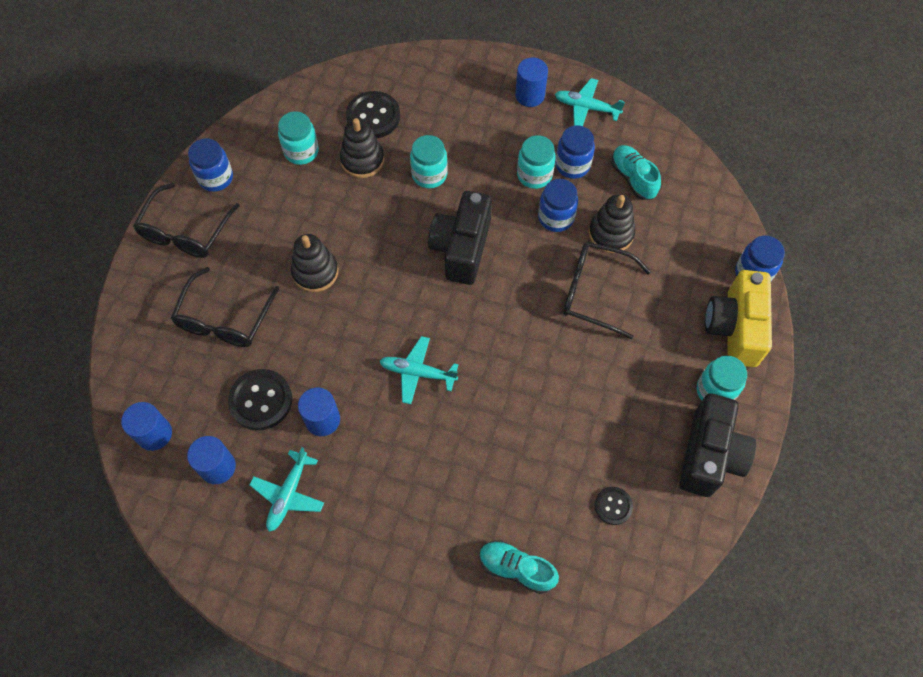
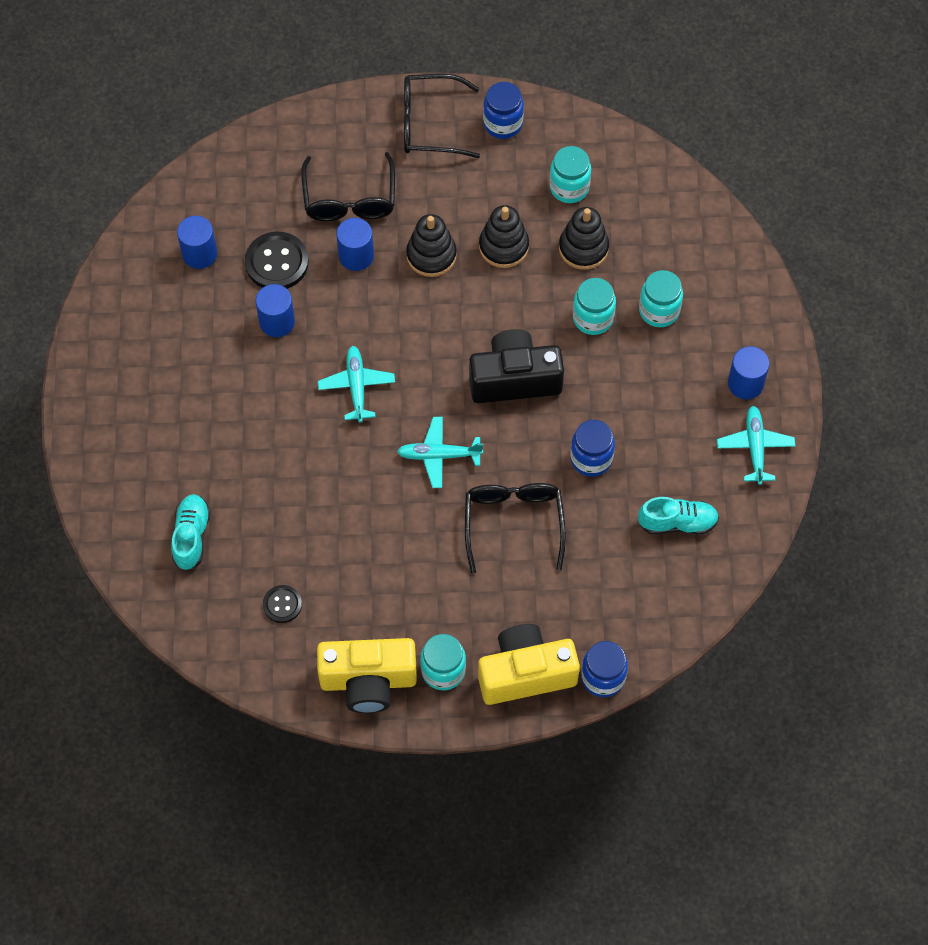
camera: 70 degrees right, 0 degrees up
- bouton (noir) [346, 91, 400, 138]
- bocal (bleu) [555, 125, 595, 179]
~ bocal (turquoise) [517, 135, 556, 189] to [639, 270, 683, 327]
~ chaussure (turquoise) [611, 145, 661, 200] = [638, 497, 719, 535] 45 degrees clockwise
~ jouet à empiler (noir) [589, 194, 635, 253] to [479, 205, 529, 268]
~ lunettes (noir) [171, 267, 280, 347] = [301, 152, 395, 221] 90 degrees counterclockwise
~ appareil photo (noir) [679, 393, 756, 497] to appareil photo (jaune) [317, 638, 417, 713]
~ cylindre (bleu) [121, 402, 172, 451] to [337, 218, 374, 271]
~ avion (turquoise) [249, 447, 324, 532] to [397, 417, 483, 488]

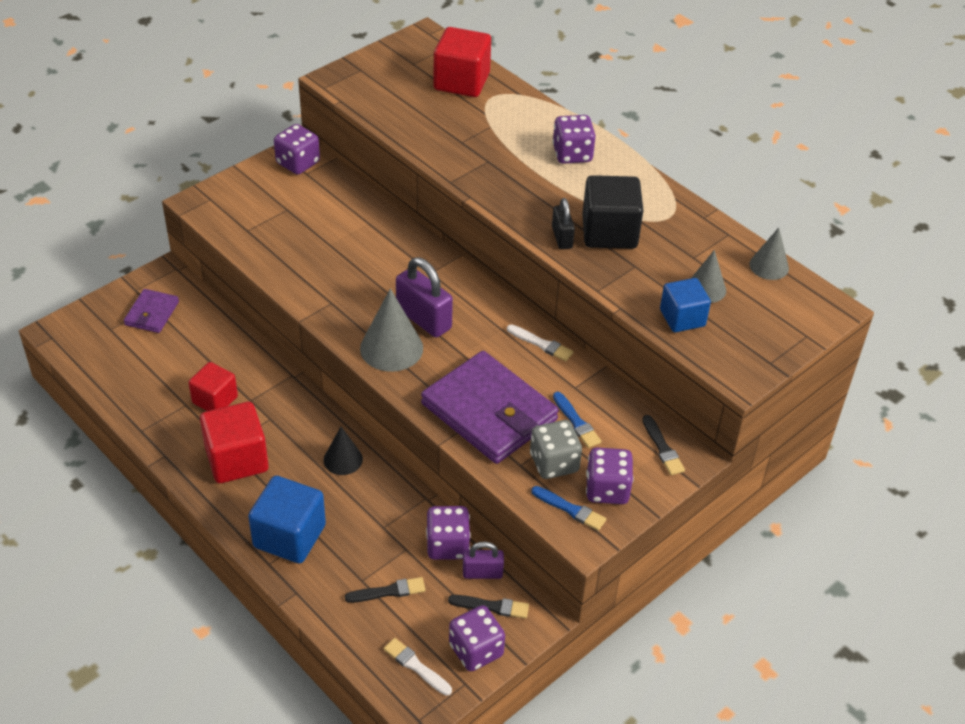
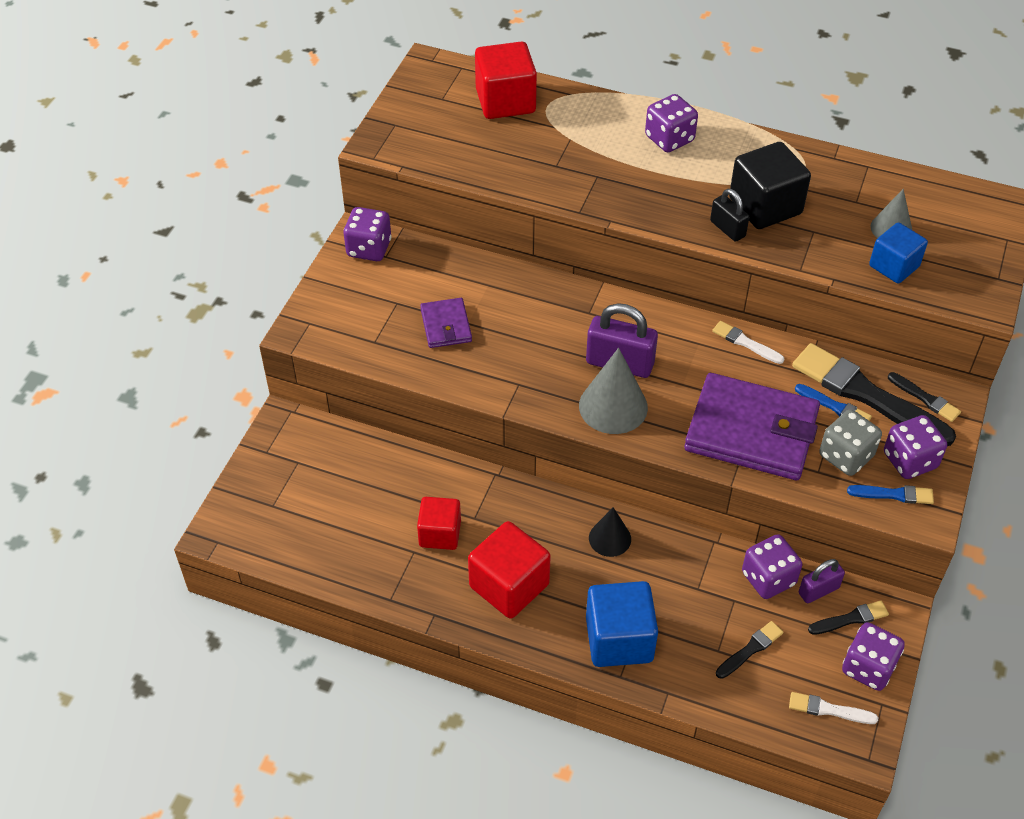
camera: 25 degrees left, 5 degrees up
- cône (gris) [749, 228, 789, 280]
~ portefeuille (violet) [124, 289, 179, 333] to [420, 298, 472, 348]
~ pinceau (blanc) [507, 324, 574, 361] = [712, 321, 784, 364] 150 degrees counterclockwise
+ pinceau (noir) [792, 343, 956, 446]

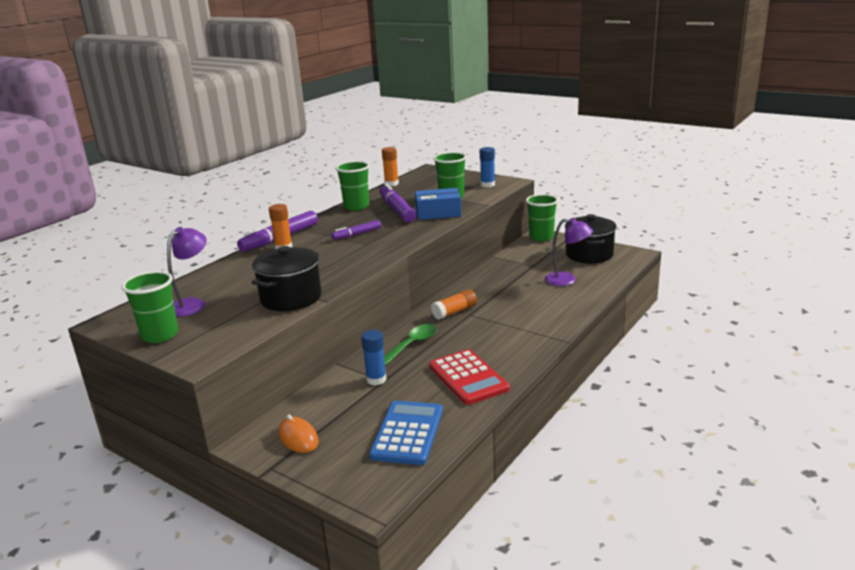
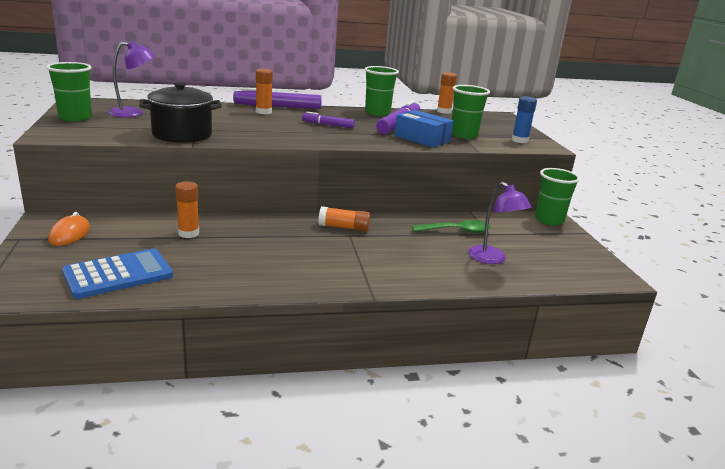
camera: 40 degrees right, 0 degrees up
- marmite (noir) [565, 214, 617, 263]
~ cuillère (vert) [384, 324, 437, 366] to [412, 220, 491, 233]
~ bâton de colle (bleu) [361, 330, 387, 385] to bâton de colle (orange) [175, 181, 199, 238]
- calculatrice (rouge) [429, 349, 510, 405]

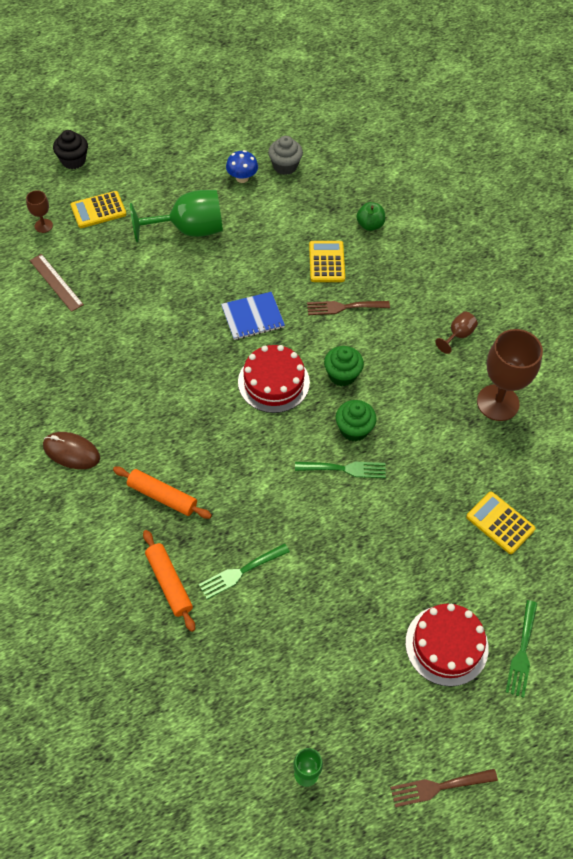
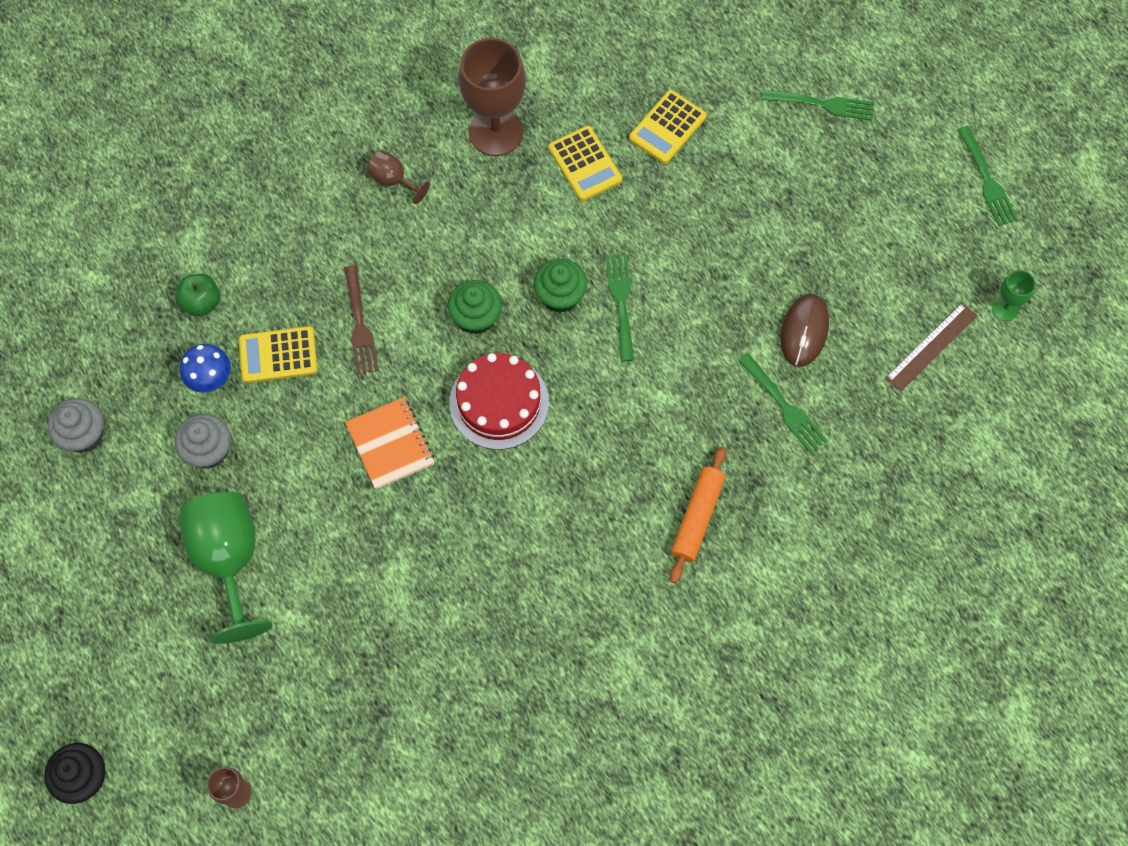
camera: 95 degrees left, 10 degrees up
~ champignon (bleu) [226, 150, 258, 183] to [180, 344, 231, 393]
~ calculatrice (jaune) [71, 191, 126, 228] to [548, 126, 622, 201]
~ règle (marron) [29, 254, 84, 312] to [885, 303, 978, 392]
~ carnet (bleu) [221, 292, 285, 340] to carnet (orange) [345, 397, 435, 489]
~ souris (marron) [43, 432, 100, 469] to [781, 294, 829, 367]
- rouleau à pâtisserie (orange) [143, 530, 195, 632]
- gâteau (rouge) [405, 604, 489, 687]
~ fourchette (marron) [390, 769, 498, 807] to fourchette (vert) [957, 126, 1018, 226]
+ muffin (gris) [175, 414, 231, 469]

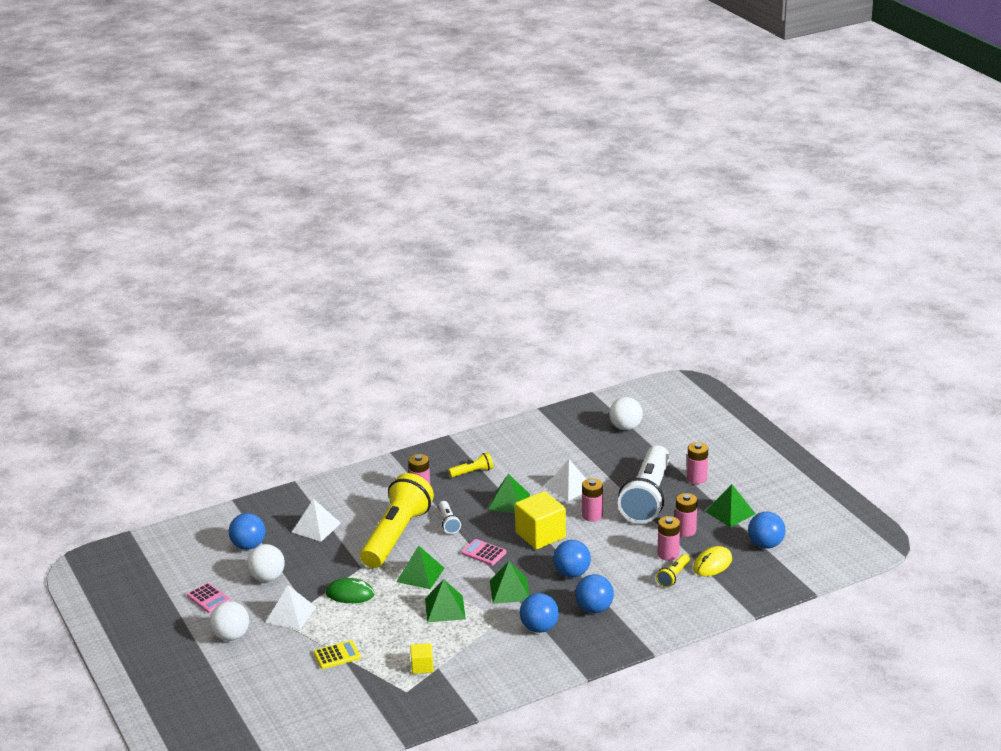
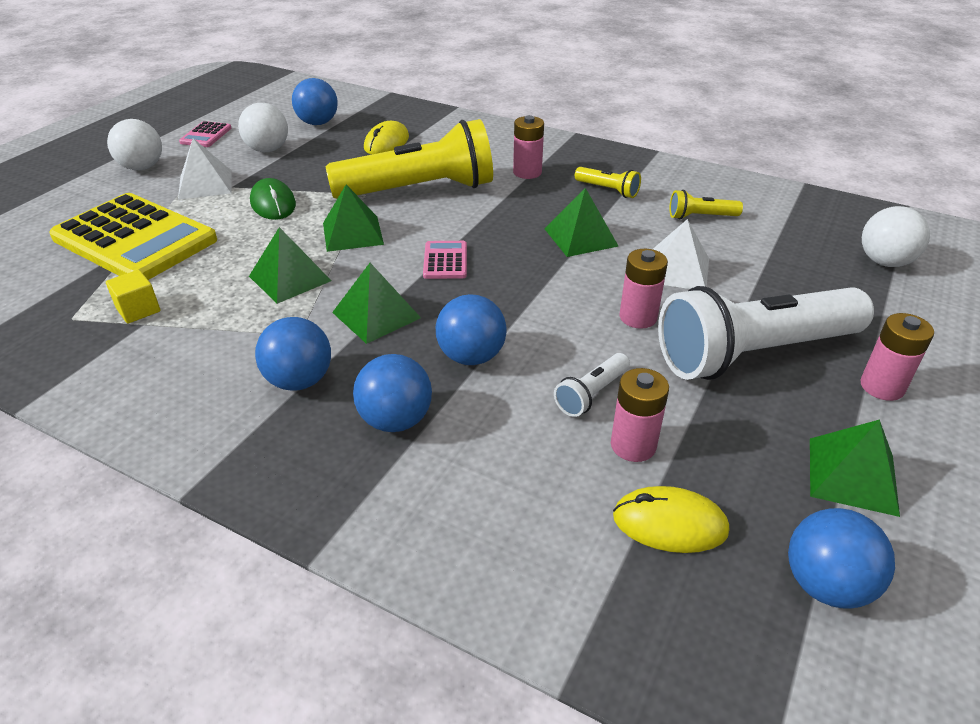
camera: 55 degrees right, 10 degrees up
- cube (jaune) [515, 491, 566, 550]
- pile (rose) [675, 493, 697, 537]
~ pyramide (blanc) [292, 499, 341, 542] to souris (jaune) [364, 121, 409, 155]
~ lampe de poche (blanc) [439, 501, 461, 534] to [554, 353, 630, 417]
~ lampe de poche (jaune) [656, 554, 690, 588] to [670, 190, 743, 219]
~ calculatrice (jaune) [314, 640, 361, 669] = [49, 193, 217, 280] x2.39

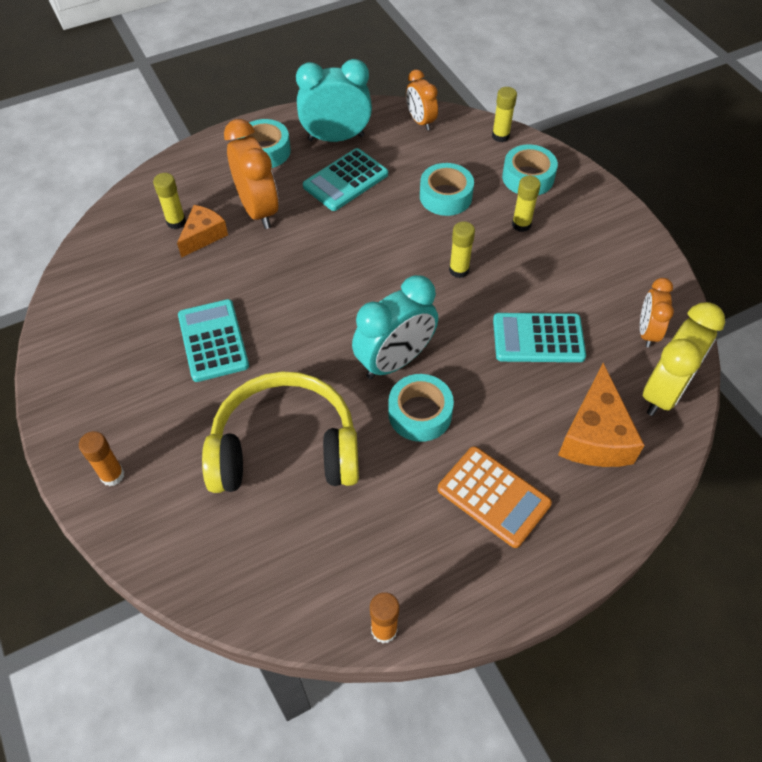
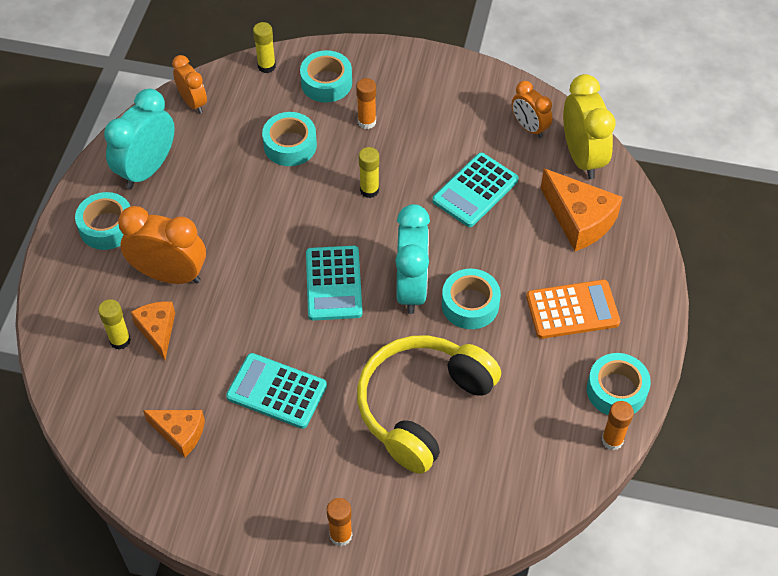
camera: 50 degrees left, 0 degrees up
~ réveil (orange) [406, 70, 438, 131] = [172, 55, 207, 113] 135 degrees counterclockwise
~ calculatrice (turquoise) [303, 148, 388, 211] to [306, 246, 363, 321]
~ bâton de colle (jaune) [512, 176, 541, 232] to bâton de colle (orange) [356, 78, 376, 129]
+ ruban adhésif (turquoise) [587, 353, 651, 415]
+ fromage (orange) [143, 410, 205, 457]

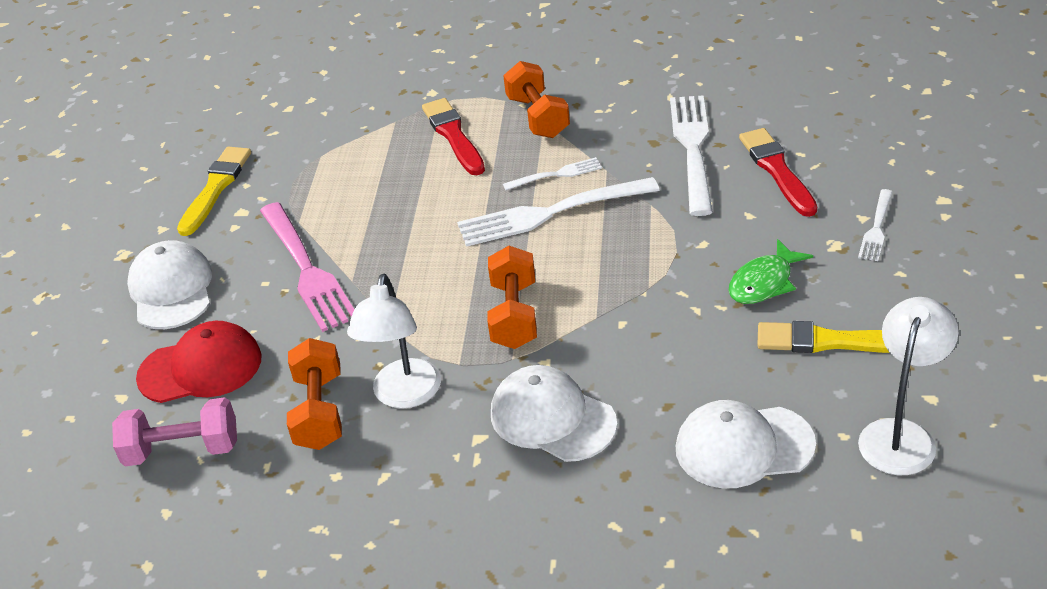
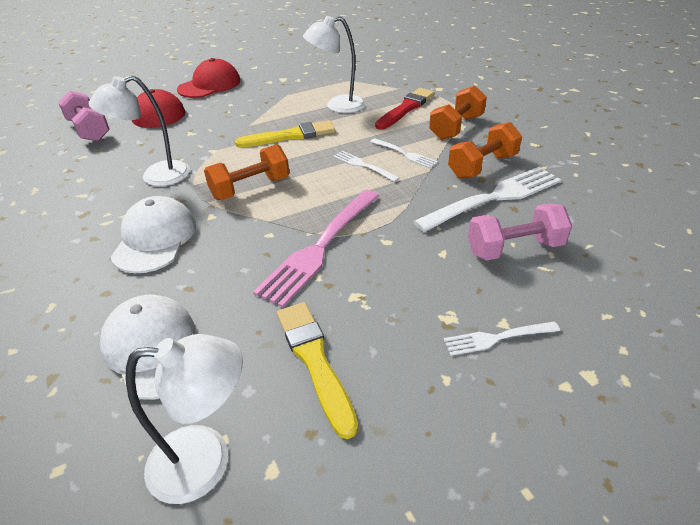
camera: 55 degrees right, 0 degrees up
~ pinceau (rouge) [739, 128, 817, 217] to haltère (rose) [468, 203, 572, 260]
~ pinceau (jaune) [177, 147, 251, 236] to [235, 120, 335, 148]
~ fourchette (blanc) [457, 177, 659, 247] = [333, 151, 400, 182] x0.51
~ fourchette (rose) [260, 202, 355, 332] to [253, 190, 379, 308]
- poisson (vert) [728, 239, 813, 304]
~ casquette (blanc) [127, 240, 212, 329] to casquette (rouge) [177, 58, 240, 98]
~ haltère (orange) [287, 338, 342, 450] to [448, 122, 522, 179]
+ lampe (blanc) [303, 16, 366, 113]

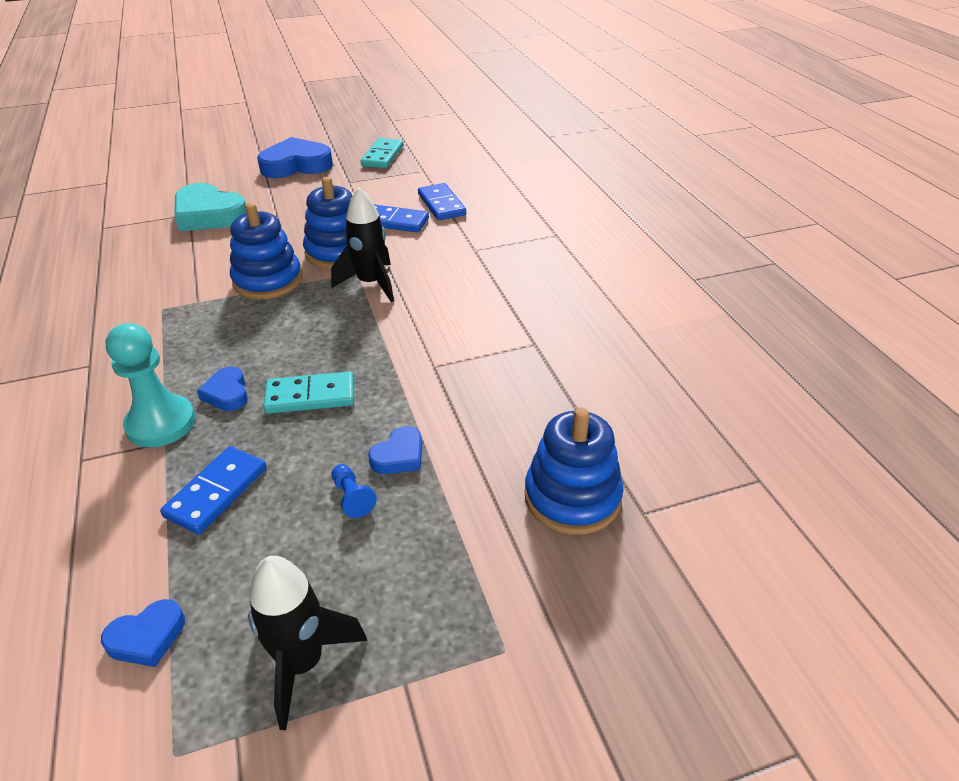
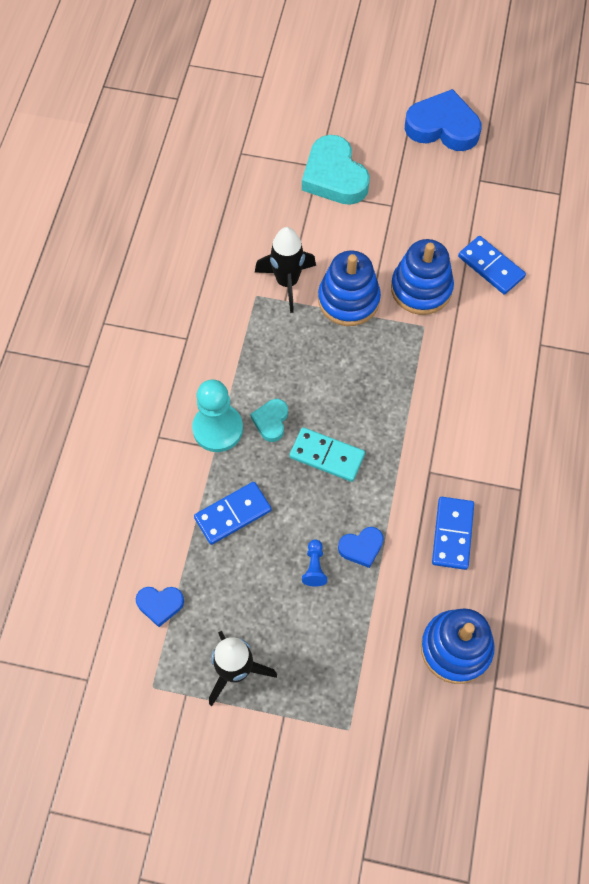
camera: 30 degrees right, 25 degrees up
- domino (turquoise) [360, 138, 403, 168]
~ domino (bleu) [418, 183, 466, 220] to [432, 497, 474, 570]
~ fusée (noir) [331, 187, 394, 302] to [255, 227, 316, 313]
~ cœur (bleu) [197, 367, 248, 411] to cœur (turquoise) [250, 399, 288, 442]

